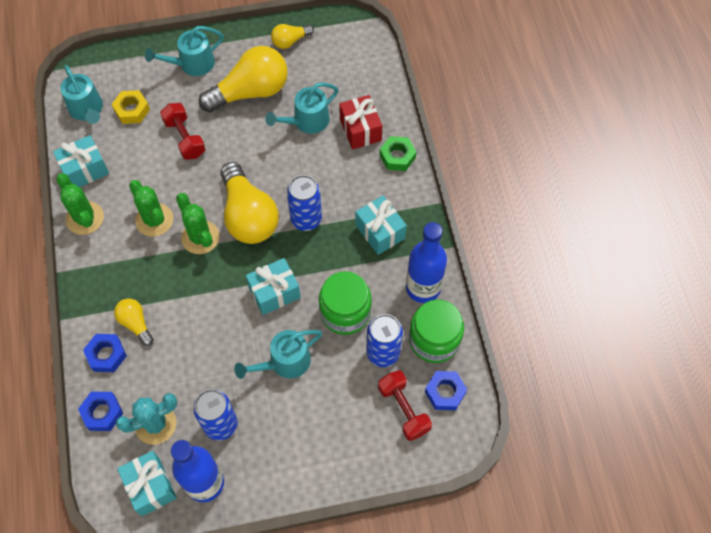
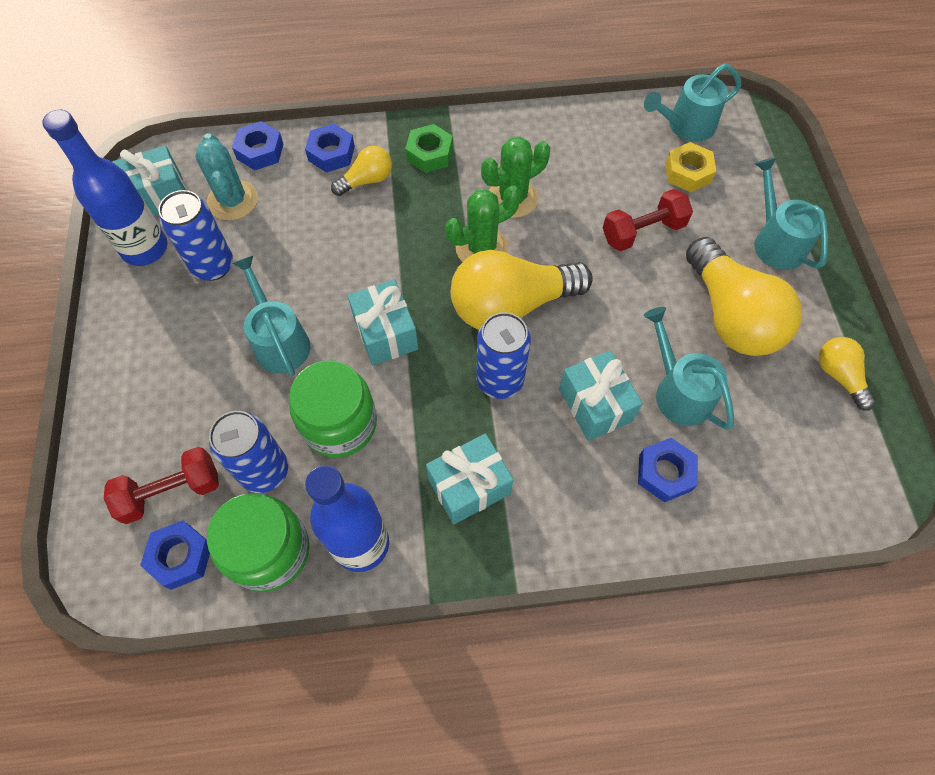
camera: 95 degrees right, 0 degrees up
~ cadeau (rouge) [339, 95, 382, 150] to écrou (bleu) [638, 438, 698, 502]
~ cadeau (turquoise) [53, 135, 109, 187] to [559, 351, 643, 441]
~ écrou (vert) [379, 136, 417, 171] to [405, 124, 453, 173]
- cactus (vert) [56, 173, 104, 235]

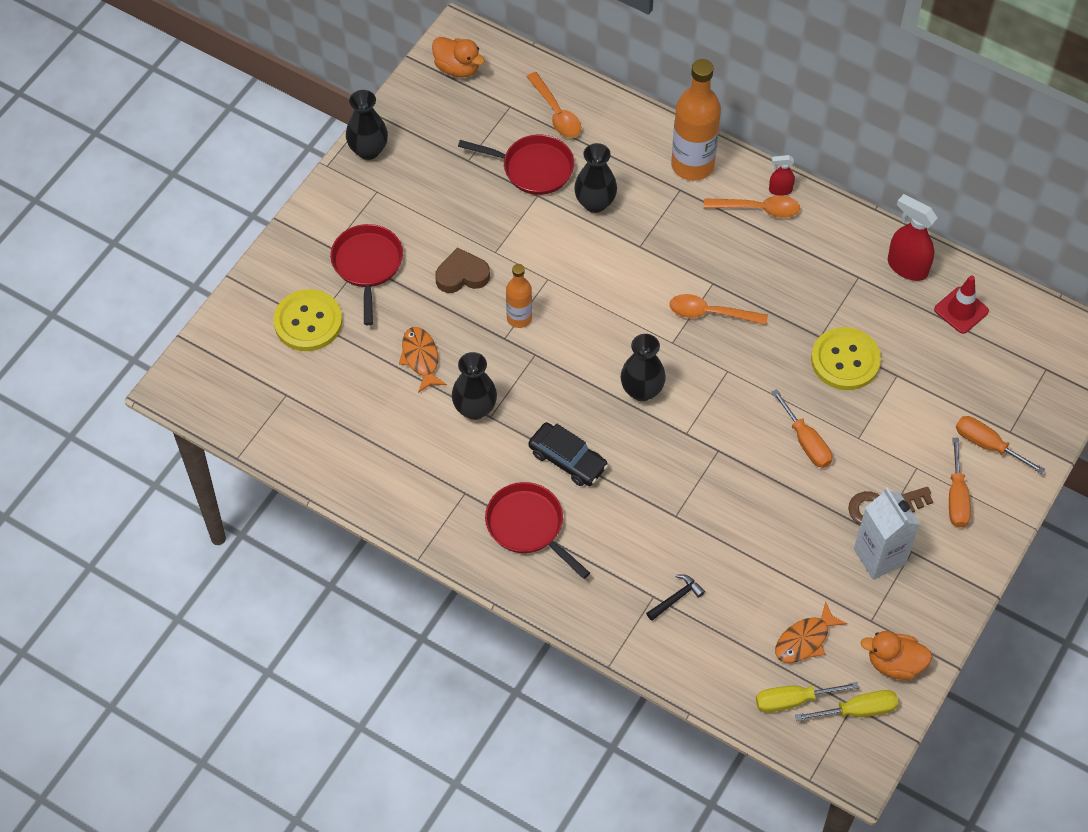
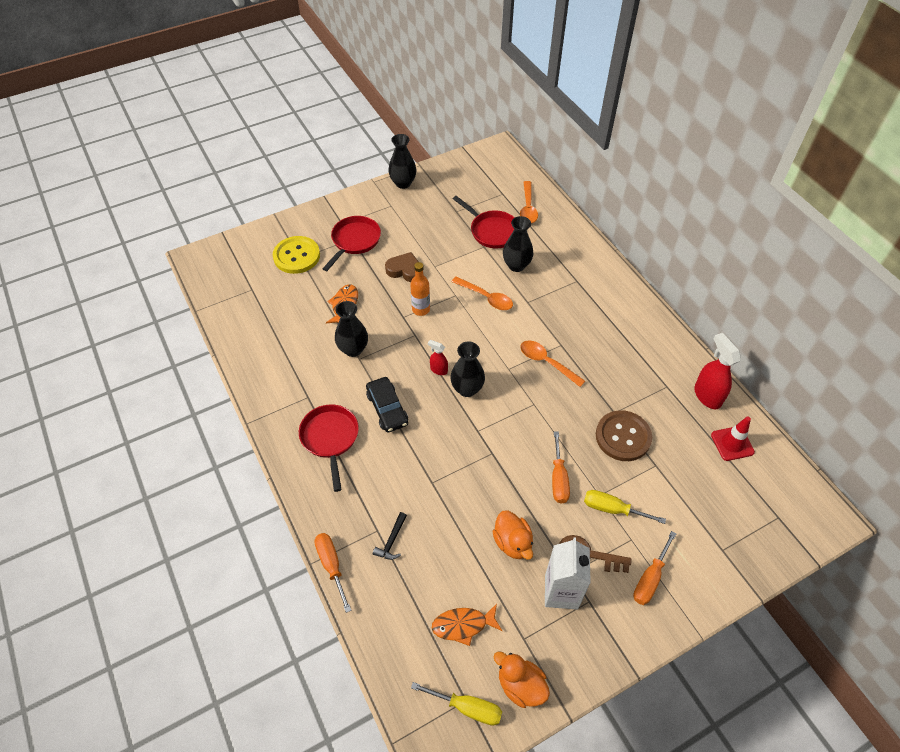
camera: 30 degrees right, 5 degrees down
~ canard (orange) [432, 37, 485, 77] to [492, 511, 533, 560]
- bouteille (orange) [671, 59, 721, 181]
~ vaporisateur (rouge) [769, 155, 795, 196] to [428, 340, 448, 375]
~ cuillère (orange) [704, 195, 800, 218] to [451, 277, 513, 310]
~ bouton (jaune) [811, 327, 881, 390] to bouton (marron) [596, 410, 652, 461]
~ tournevis (orange) [956, 416, 1045, 474] to [314, 533, 352, 613]
~ marteau (noir) [646, 574, 705, 621] = [373, 512, 407, 560] 120 degrees clockwise
~ tournevis (jaune) [756, 682, 859, 713] to [584, 490, 666, 524]

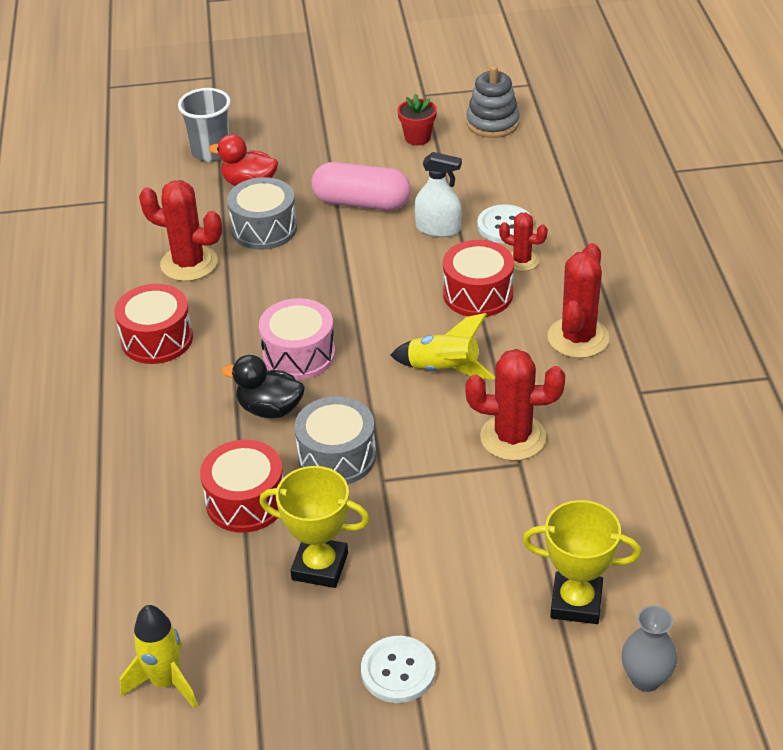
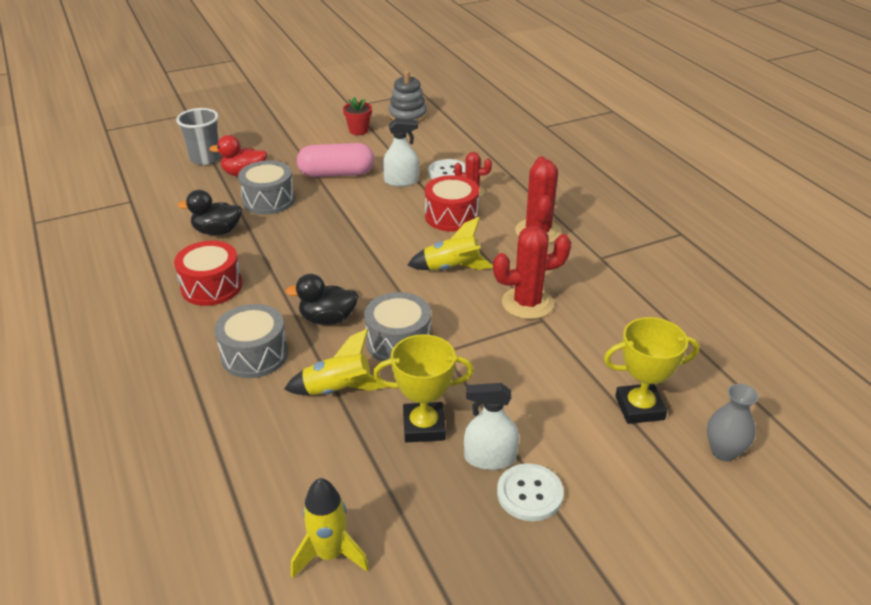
camera: 20 degrees left, 5 degrees down
~ cactus (rouge) [139, 180, 222, 281] to canard (noir) [178, 190, 242, 235]
- tambour (rose) [259, 298, 335, 380]
~ tambour (rouge) [200, 440, 284, 533] to fusée (jaune) [284, 329, 387, 395]
+ tambour (gris) [214, 304, 288, 378]
+ vaporisateur (blanc) [464, 383, 519, 470]

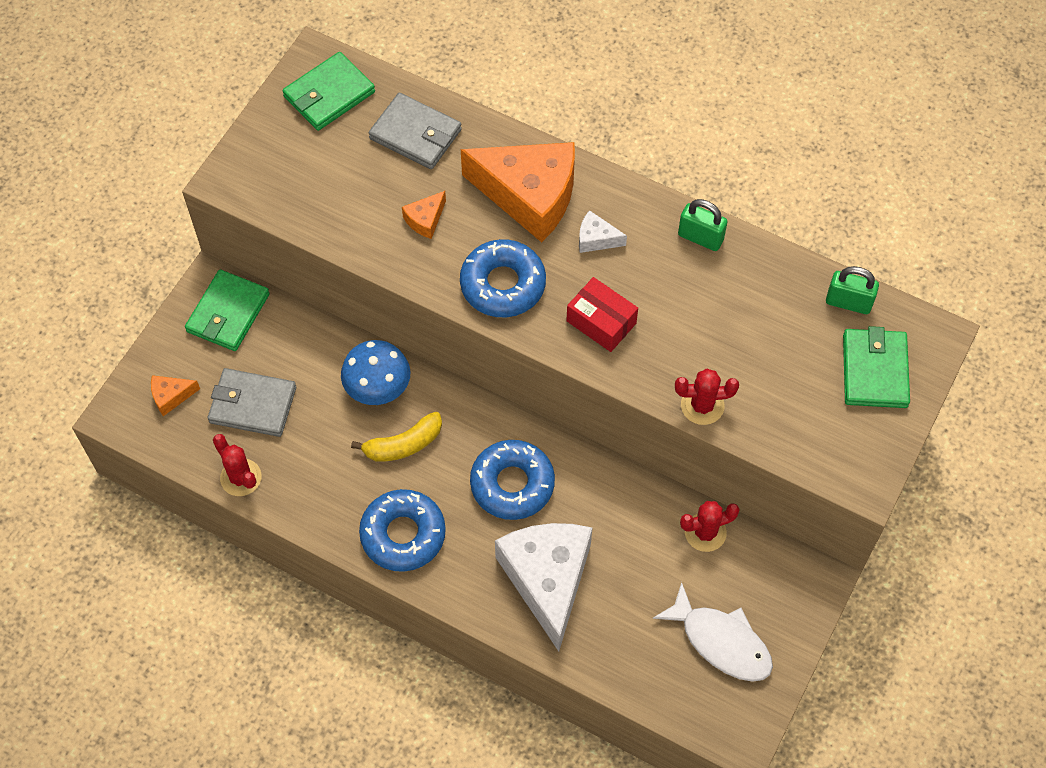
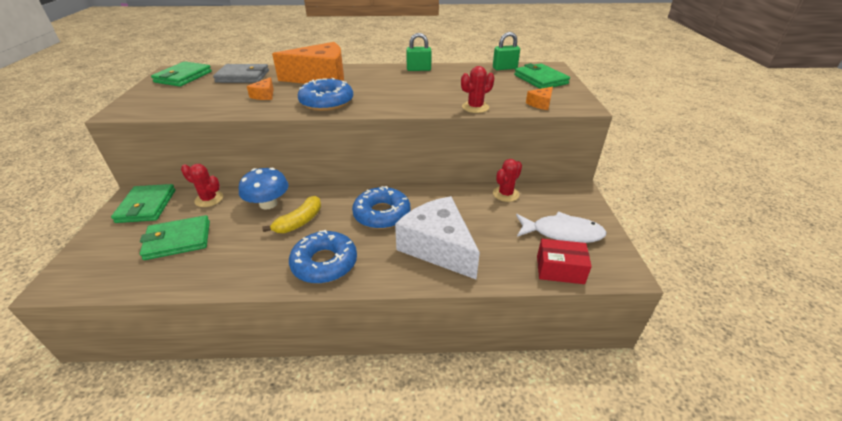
camera: 30 degrees left, 25 degrees down
- fromage (blanc) [579, 210, 627, 253]
~ boîte (rouge) [566, 277, 638, 352] to [537, 239, 592, 284]
~ portefeuille (gris) [207, 368, 296, 437] to portefeuille (vert) [140, 215, 210, 260]
~ fromage (orange) [151, 375, 200, 416] to [526, 87, 553, 110]
~ cactus (rouge) [213, 434, 262, 496] to [181, 164, 223, 207]

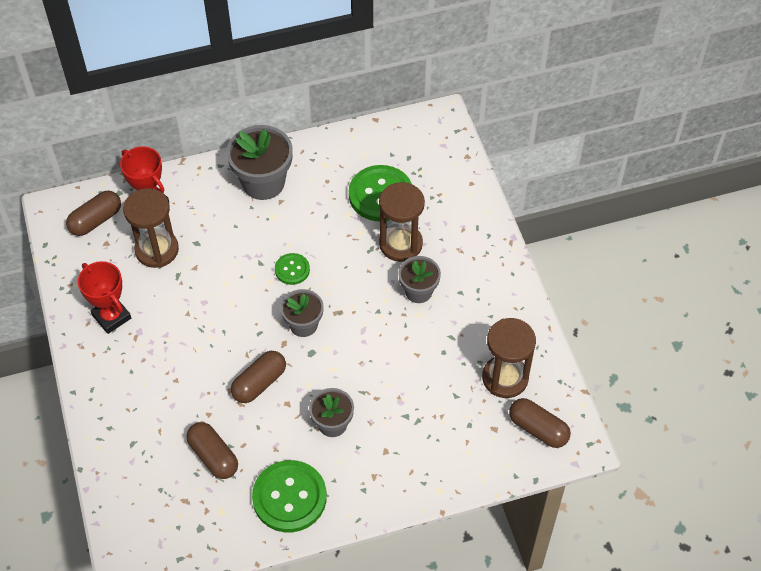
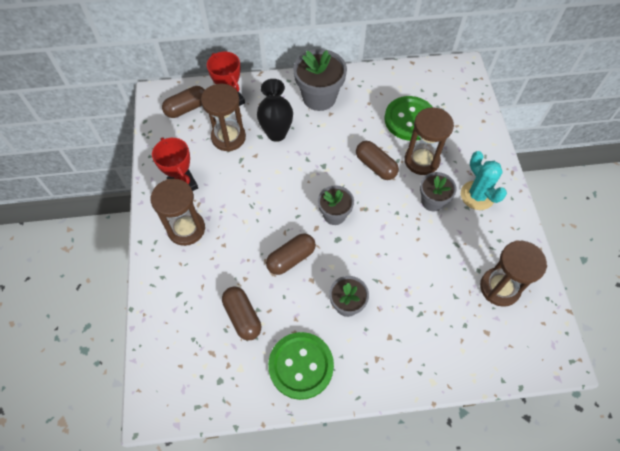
camera: 10 degrees right, 5 degrees up
- bouton (vert) [275, 253, 310, 285]
~ gélule (marron) [509, 398, 571, 448] to [356, 141, 399, 180]
+ vase (noir) [257, 79, 293, 142]
+ cactus (turquoise) [461, 151, 507, 210]
+ sablier (marron) [151, 179, 205, 246]

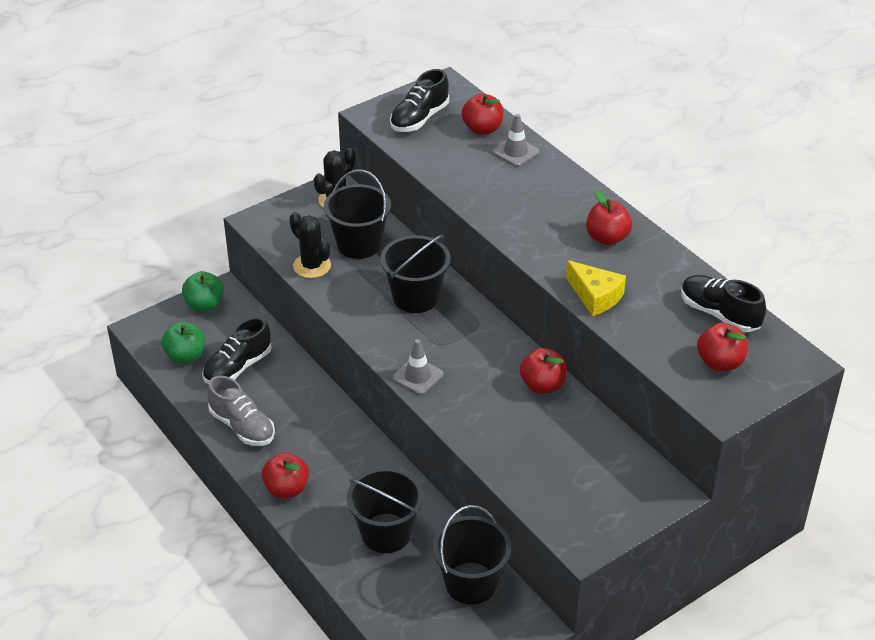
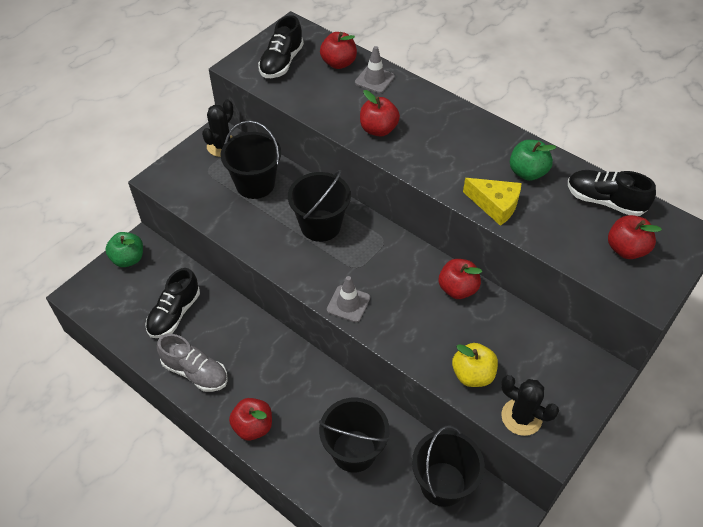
camera: 15 degrees left, 10 degrees up
~ pomme (rouge) [586, 190, 632, 245] to [360, 90, 400, 137]
~ cactus (noir) [289, 212, 331, 278] to [501, 375, 559, 436]
~ pomme (vert) [162, 322, 205, 364] to [510, 140, 556, 181]
+ pomme (jaune) [452, 343, 498, 387]

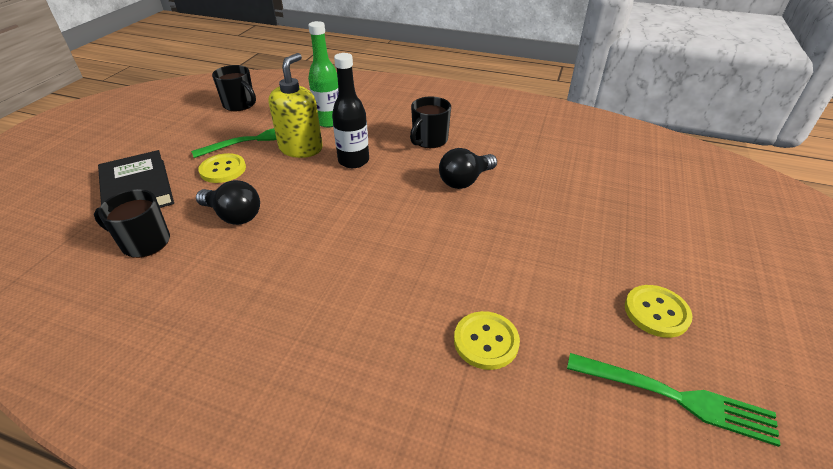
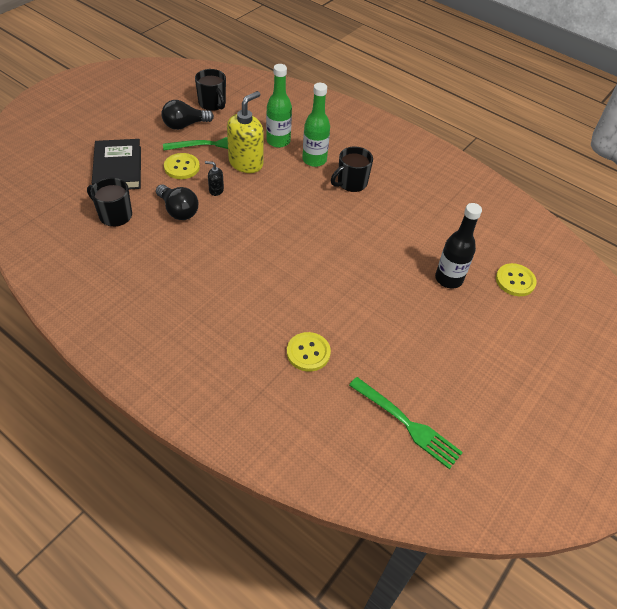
camera: 15 degrees right, 10 degrees up
~ bouteille (noir) [332, 53, 369, 168] to [435, 203, 482, 289]
~ ampoule (noir) [439, 148, 497, 189] to [161, 100, 214, 130]
~ bouton (jaune) [625, 285, 693, 338] to [496, 263, 537, 296]
+ bouteille (vert) [302, 83, 330, 167]
+ distributeur de savon (noir) [205, 161, 224, 196]

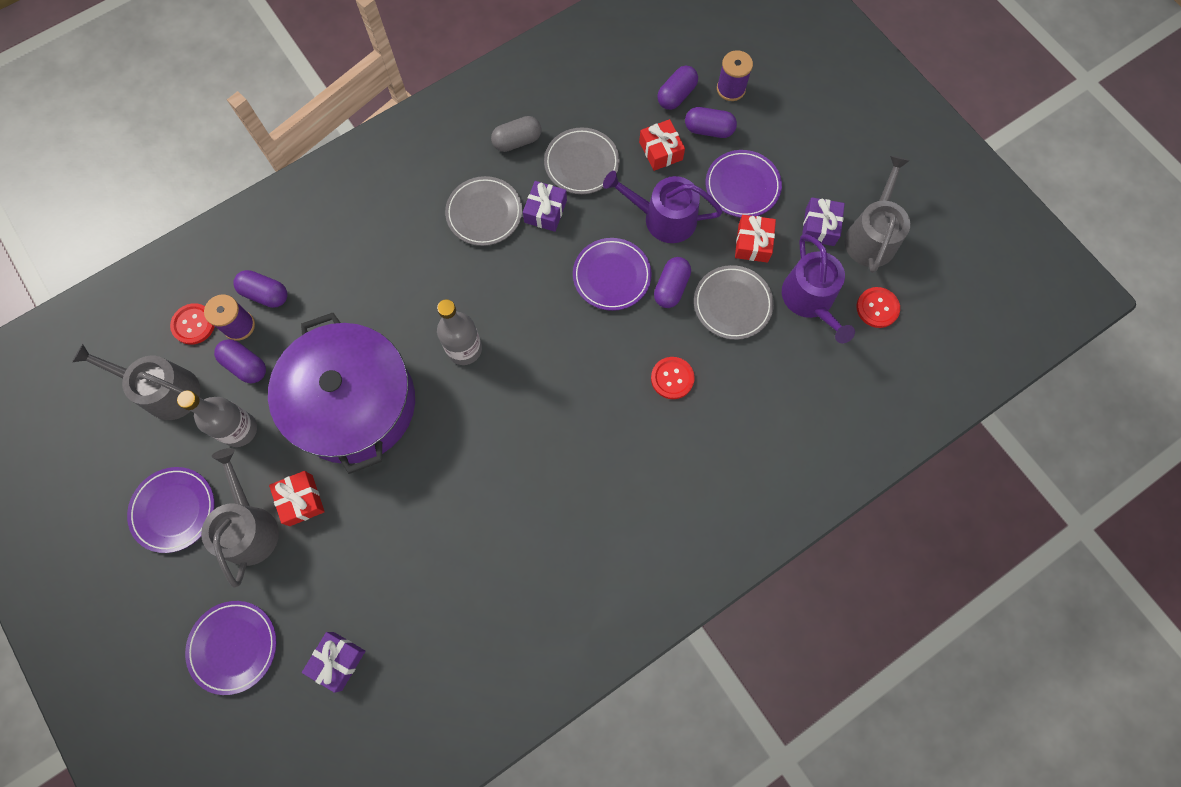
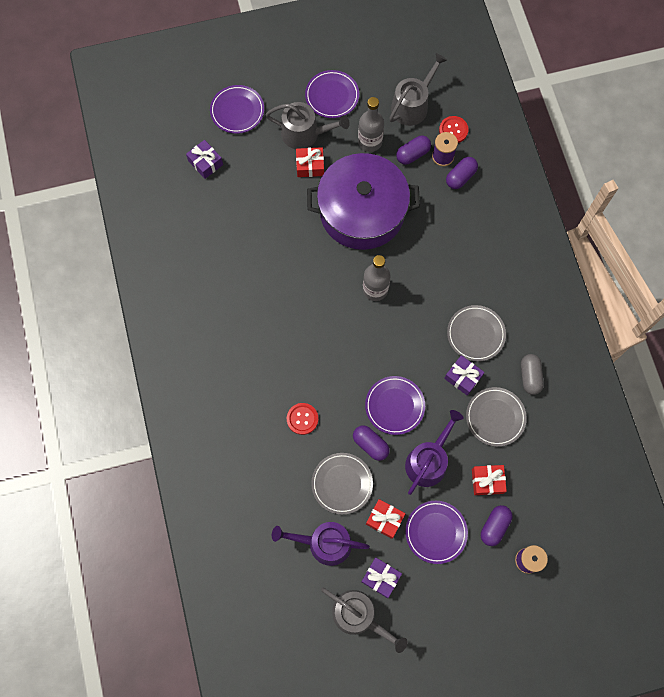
camera: 110 degrees right, 0 degrees up
- gélule (violet) [657, 66, 698, 110]
- bouton (rouge) [857, 287, 900, 328]

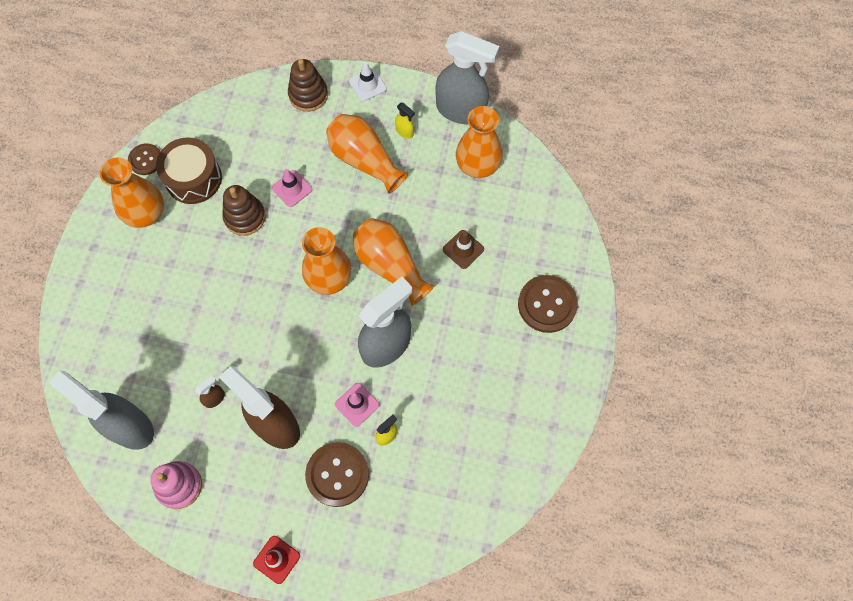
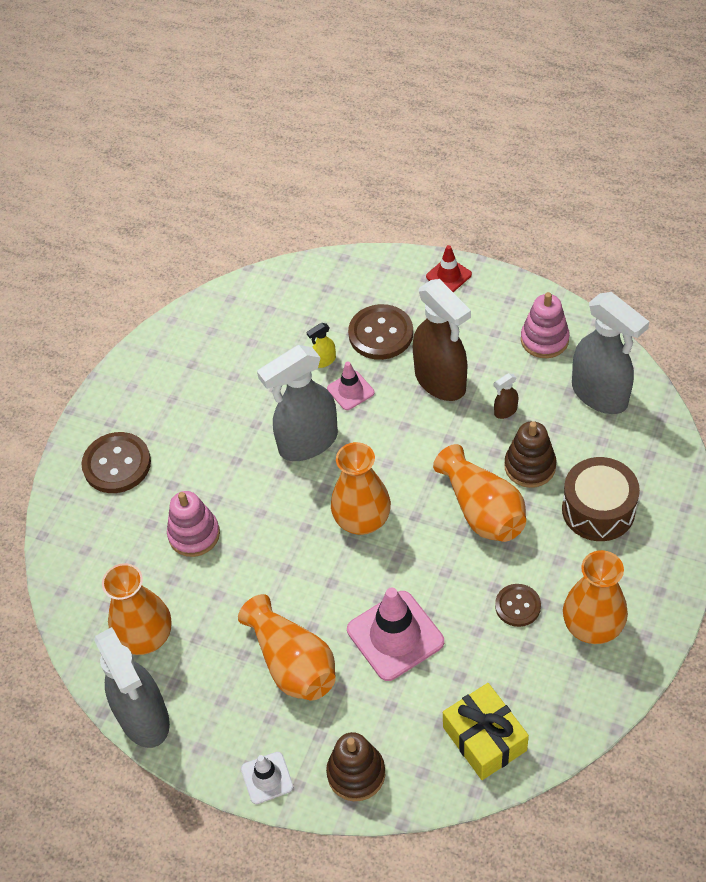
camera: 165 degrees left, 15 degrees down
~ vaporisateur (gris) [435, 31, 499, 125] = [94, 627, 170, 748] 150 degrees counterclockwise
- vaporisateur (jaune) [395, 103, 415, 139]
~ tambour (marron) [156, 137, 222, 204] to [562, 457, 640, 541]
~ bouton (marron) [128, 144, 161, 175] to [495, 584, 541, 627]
~ cône de chantier (rose) [272, 169, 312, 207] = [347, 587, 444, 681] x1.82
~ jouet à empiler (marron) [222, 185, 266, 236] to [504, 421, 557, 488]
~ vase (orange) [353, 218, 434, 306] to [433, 444, 526, 542]
~ cône de chantier (marron) [443, 230, 484, 269] to jouet à empiler (rose) [167, 491, 220, 557]
+ cadeau (jaune) [443, 683, 529, 780]

